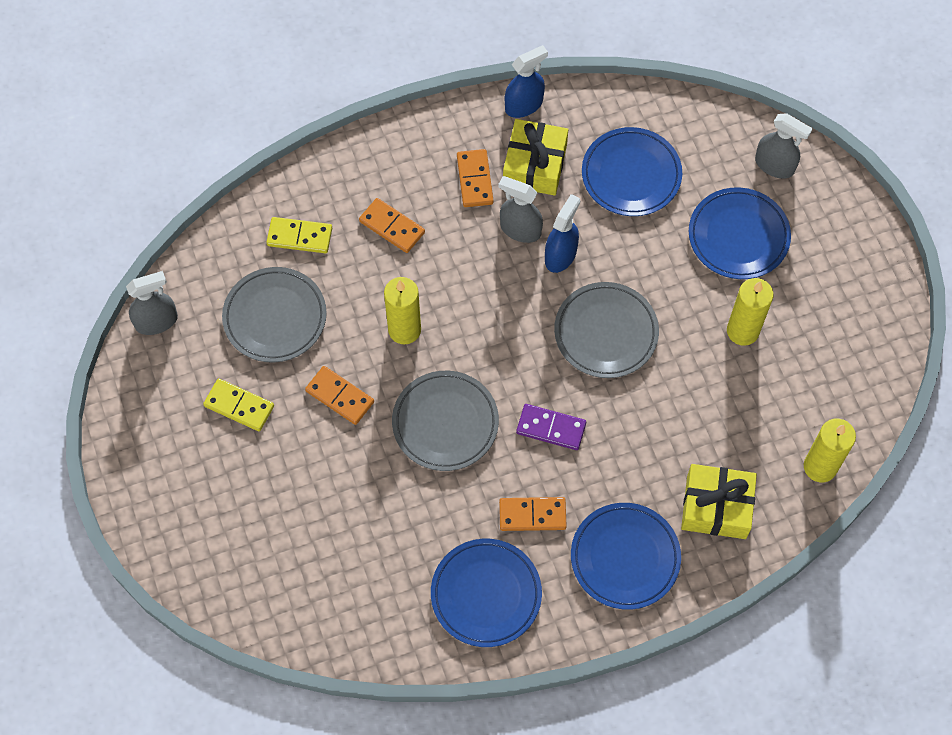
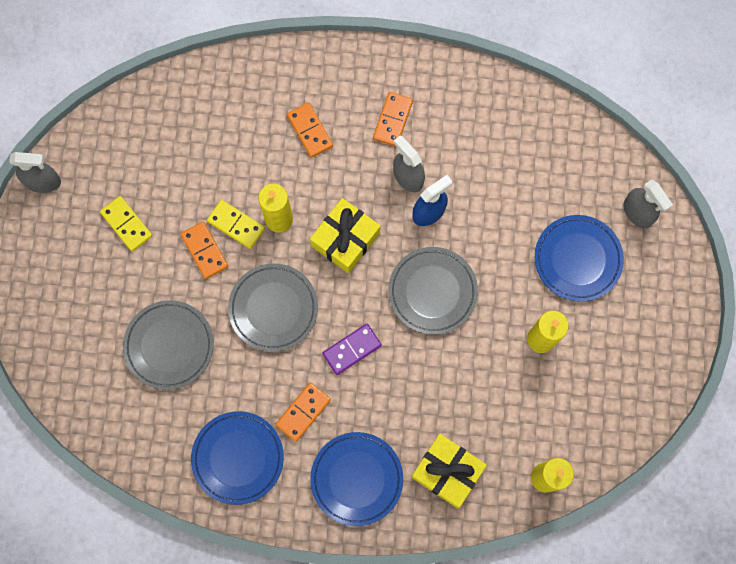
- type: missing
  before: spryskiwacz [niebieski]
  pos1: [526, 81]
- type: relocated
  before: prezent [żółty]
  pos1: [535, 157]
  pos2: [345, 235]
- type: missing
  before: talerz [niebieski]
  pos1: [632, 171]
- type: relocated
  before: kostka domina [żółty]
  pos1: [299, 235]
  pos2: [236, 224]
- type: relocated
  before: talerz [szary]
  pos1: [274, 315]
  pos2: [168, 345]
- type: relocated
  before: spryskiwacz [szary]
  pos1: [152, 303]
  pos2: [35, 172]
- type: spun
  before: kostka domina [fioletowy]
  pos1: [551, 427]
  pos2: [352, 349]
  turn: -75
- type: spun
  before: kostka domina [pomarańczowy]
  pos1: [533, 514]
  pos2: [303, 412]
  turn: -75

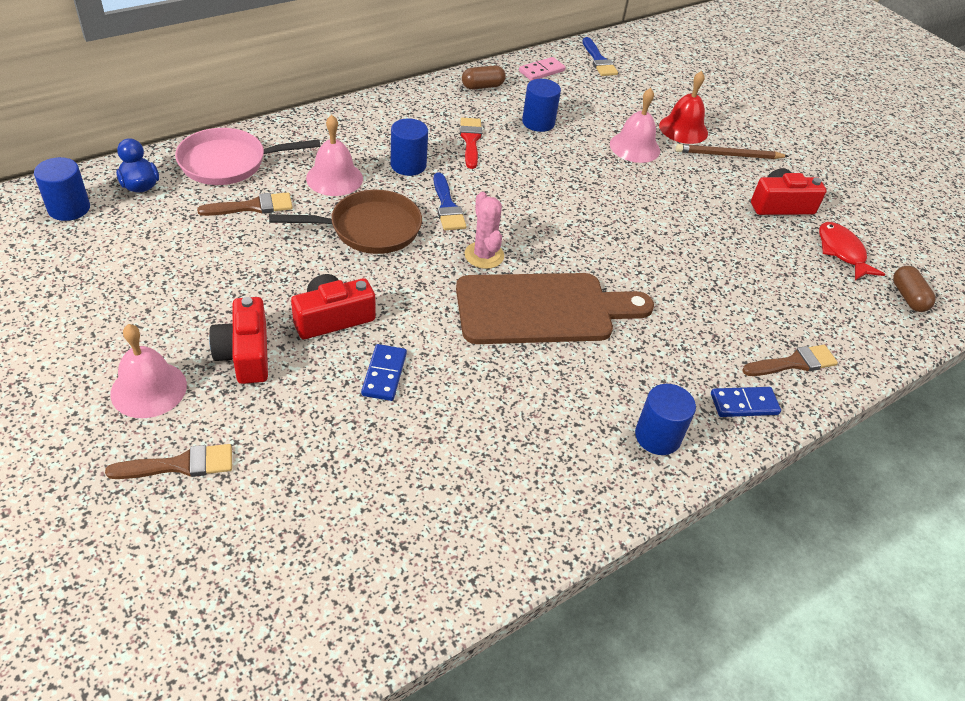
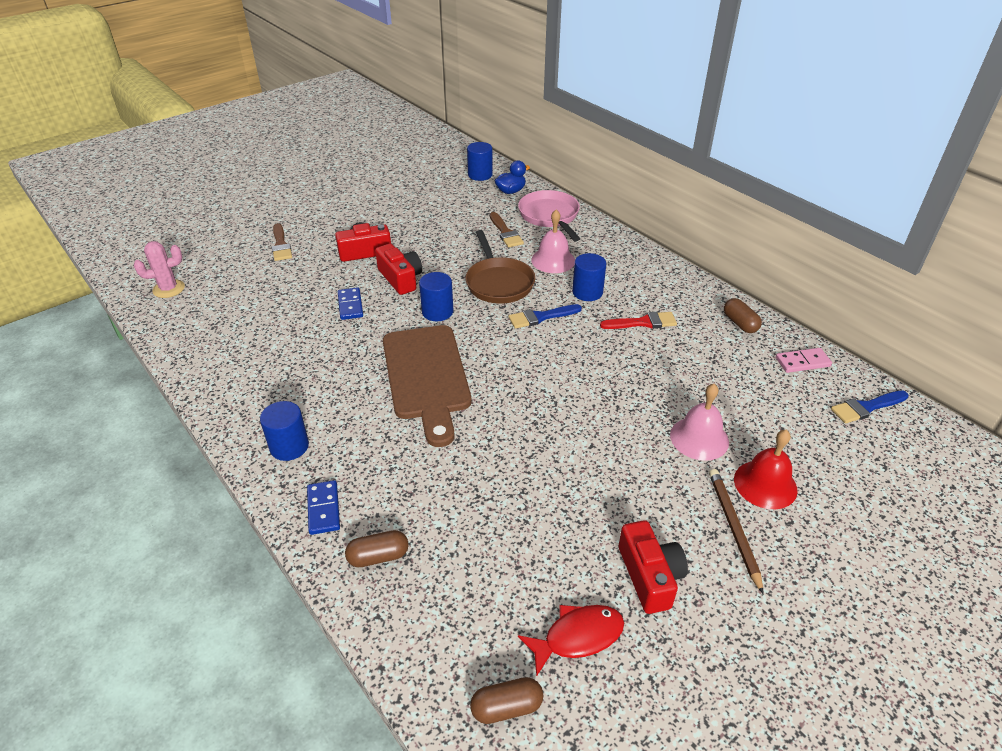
- type: spun
  before: kostka domina [różowy]
  pos1: [542, 69]
  pos2: [804, 360]
  turn: -60
- type: relocated
  before: walec [niebieski]
  pos1: [541, 105]
  pos2: [436, 296]
- type: relocated
  before: kaktus [różowy]
  pos1: [484, 230]
  pos2: [159, 269]
- type: missing
  before: dzwonek [różowy]
  pos1: [148, 371]
- type: spun
  before: kostka domina [niebieski]
  pos1: [384, 372]
  pos2: [350, 303]
  turn: 75
- type: exchanged
  before: pędzel [brązowy]
  after: kapsułka [brązowy]
  pos1: [790, 360]
  pos2: [376, 548]

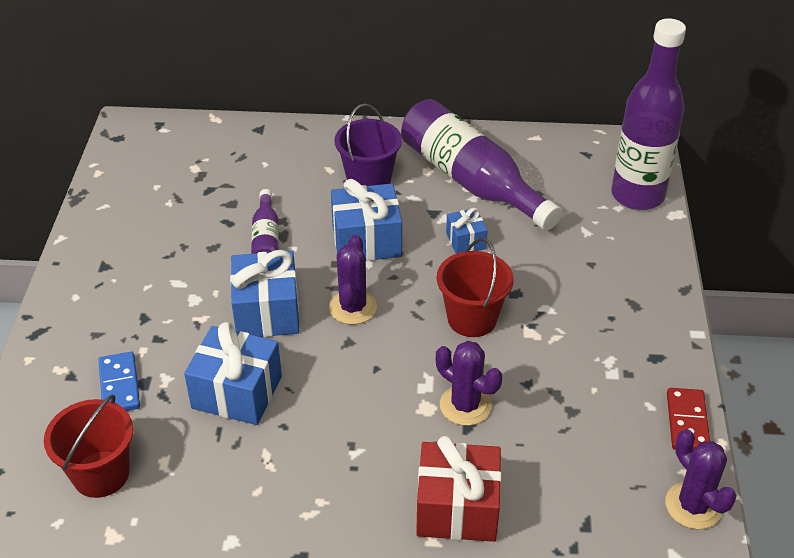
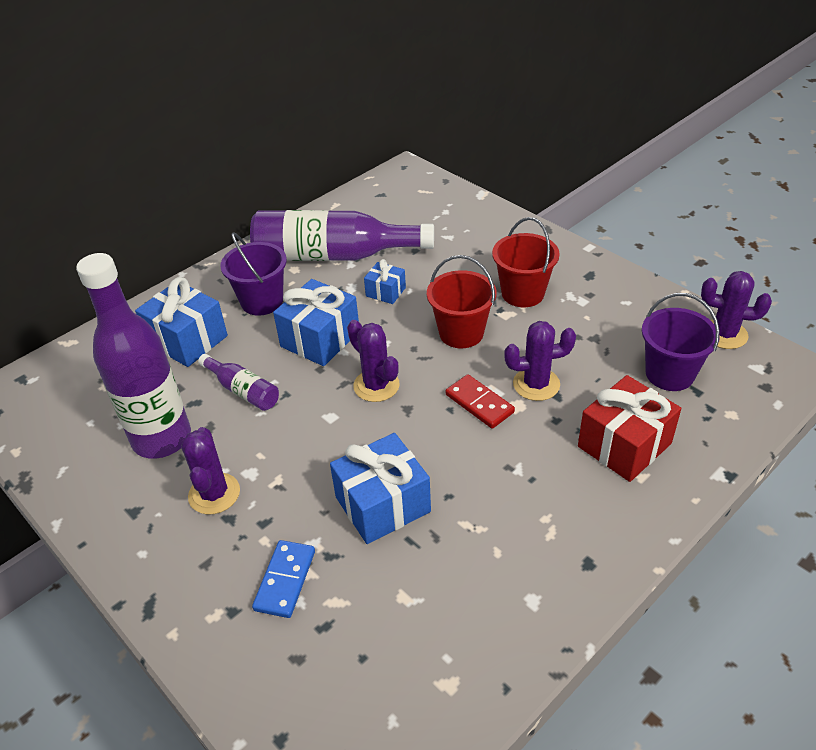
- type: relocated
  before: butelka [fioletowy]
  pos1: [648, 114]
  pos2: [133, 356]
- type: relocated
  before: prezent [niebieski]
  pos1: [264, 293]
  pos2: [181, 322]
- type: spun
  before: kostka domina [niebieski]
  pos1: [119, 381]
  pos2: [283, 579]
  turn: 75
- type: relocated
  before: kostka domina [czerwony]
  pos1: [688, 419]
  pos2: [480, 401]
- type: relocated
  before: wiadro [czerwony]
  pos1: [88, 446]
  pos2: [526, 262]
- type: appeared
  after: wiadro [fioletowy]
  pos2: [680, 342]
- type: appeared
  after: kaktus [fioletowy]
  pos2: [210, 471]

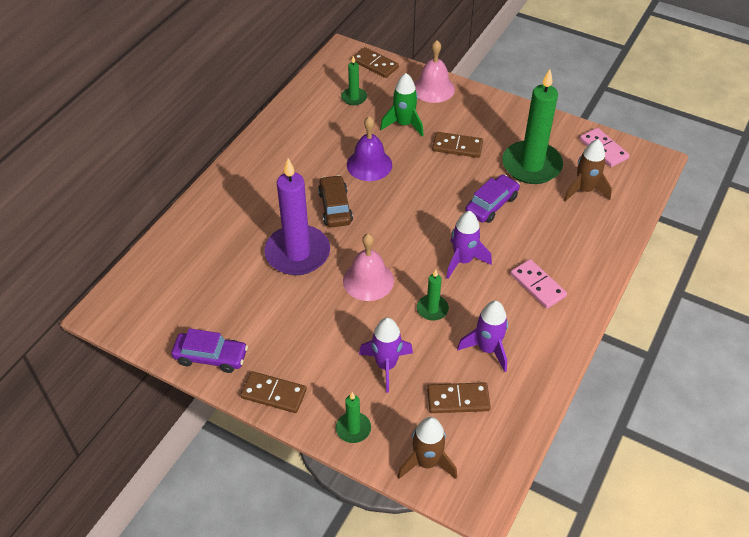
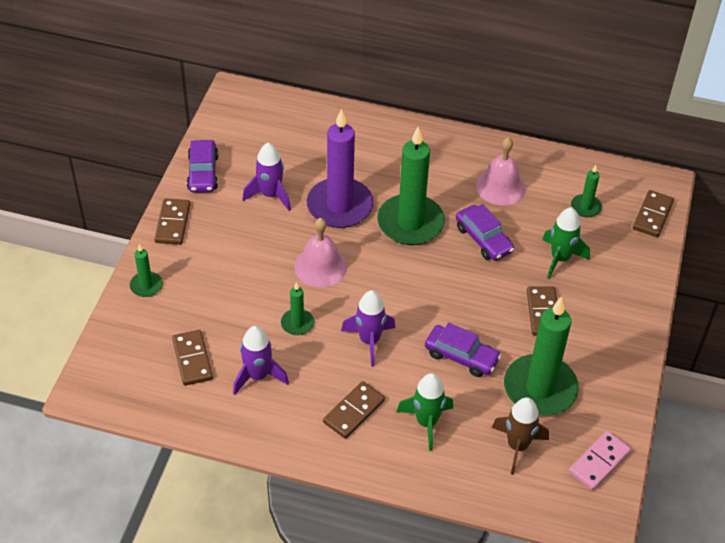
- type: relocated
  before: dzwonek [różowy]
  pos1: [434, 71]
  pos2: [501, 171]
- type: exchanged
  before: dzwonek [fioletowy]
  after: samochód [fioletowy]
  pos1: [369, 148]
  pos2: [485, 232]
- type: exchanged
  before: samochód [brązowy]
  after: świeca [zielony]
  pos1: [335, 201]
  pos2: [411, 186]
- type: colour
  before: kostka domina [różowy]
  after: kostka domina [brązowy]
  pos1: [538, 284]
  pos2: [354, 410]
- type: relocated
  before: rakieta [fioletowy]
  pos1: [386, 355]
  pos2: [266, 177]
- type: missing
  before: rakieta [brązowy]
  pos1: [427, 448]
- type: appeared
  after: rakieta [zielony]
  pos2: [425, 412]

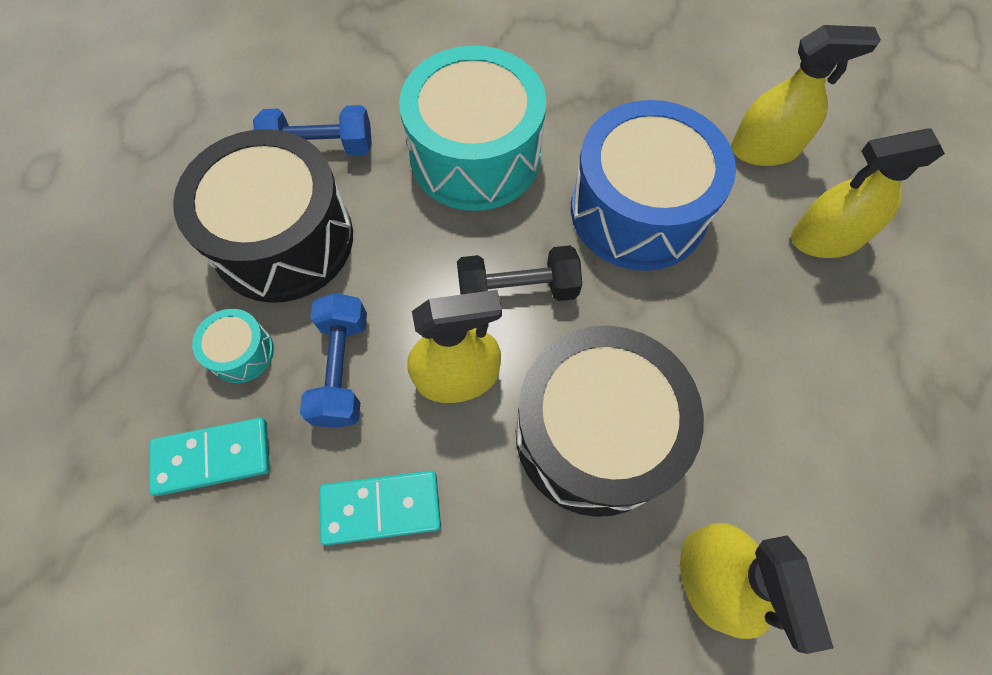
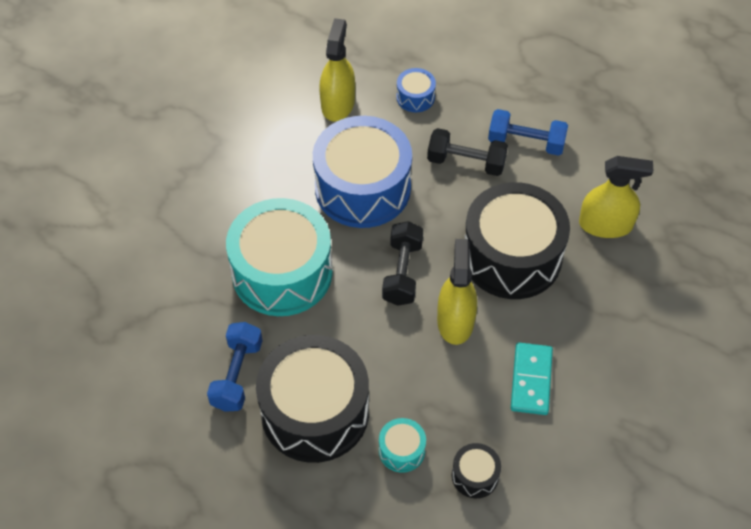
- type: exchanged
  before: spryskiwacz [żółty]
  after: bęben [niebieski]
  pos1: [868, 193]
  pos2: [416, 90]
- type: relocated
  before: hantel [niebieski]
  pos1: [333, 360]
  pos2: [528, 132]
- type: exchanged
  before: kostka domina [turkusowy]
  after: bęben [czarny]
  pos1: [209, 457]
  pos2: [476, 470]
- type: appeared
  after: hantel [czarny]
  pos2: [467, 152]

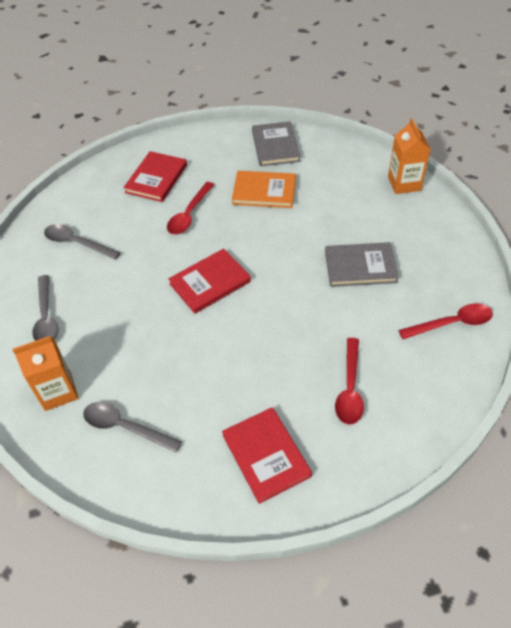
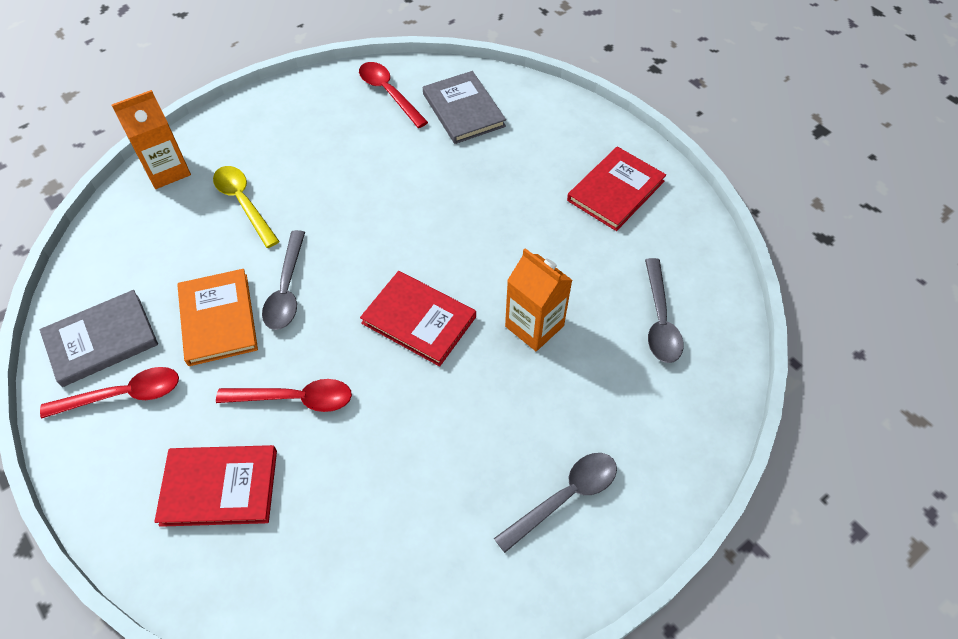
- type: relocated
  before: łyżka [szary]
  pos1: [82, 242]
  pos2: [283, 280]
- type: relocated
  before: książka [szary]
  pos1: [362, 264]
  pos2: [464, 107]
- type: relocated
  before: karton mleka [pomarańczowy]
  pos1: [45, 373]
  pos2: [538, 299]
- type: relocated
  before: łyżka [czerwony]
  pos1: [349, 381]
  pos2: [109, 393]
- type: appeared
  after: łyżka [żółty]
  pos2: [246, 207]

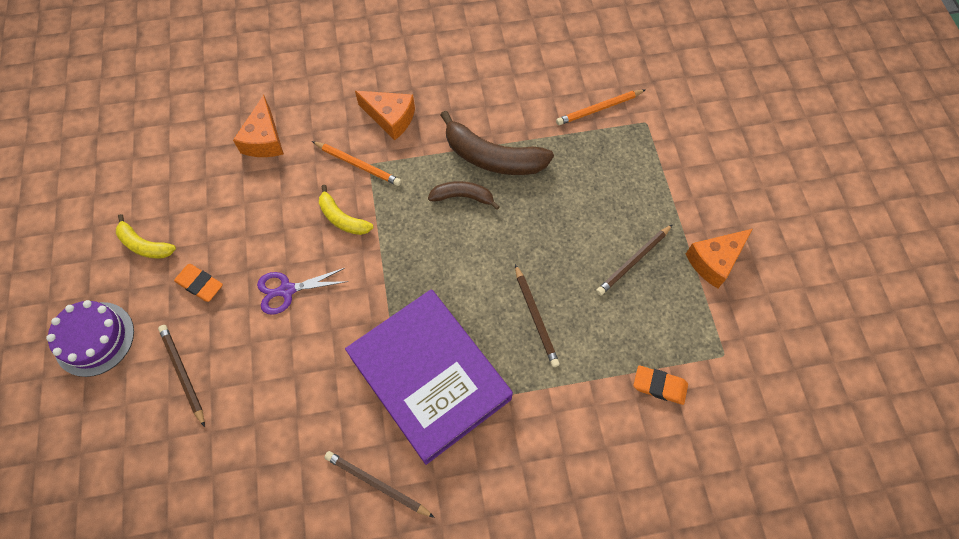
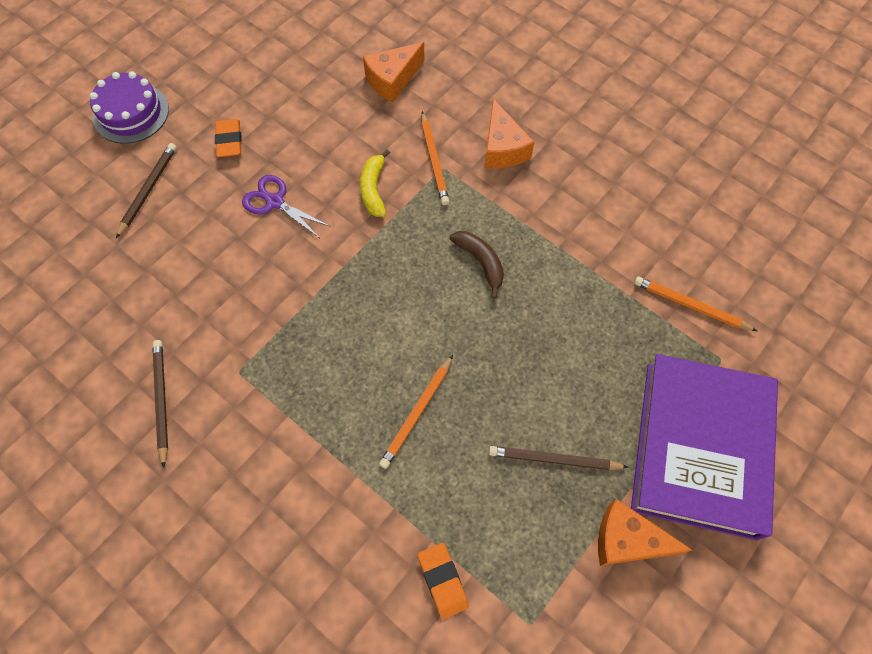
- type: missing
  before: banan [brązowy]
  pos1: [497, 143]
- type: missing
  before: banan [żółty]
  pos1: [146, 236]
- type: colour
  before: ołówek [brązowy]
  after: ołówek [pomarańczowy]
  pos1: [537, 315]
  pos2: [416, 412]
- type: relocated
  before: książka [fioletowy]
  pos1: [429, 377]
  pos2: [704, 447]

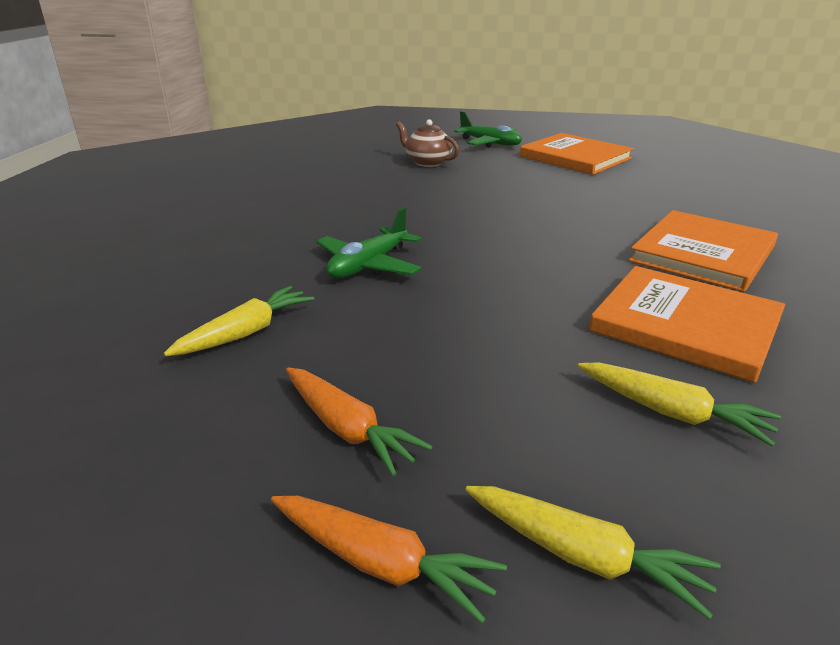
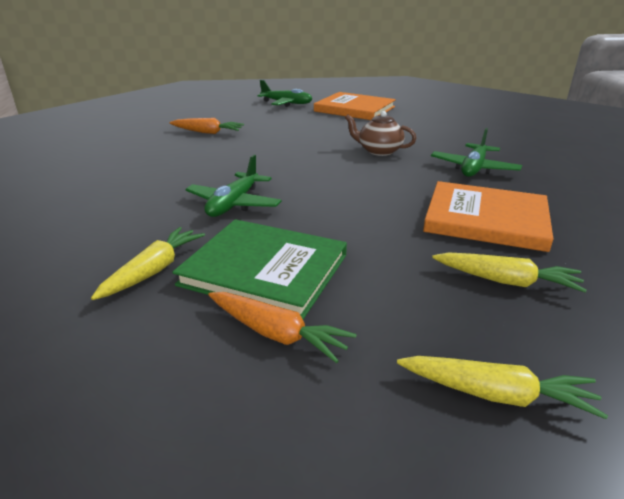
- type: relocated
  before: imbryk [brązowy]
  pos1: [427, 143]
  pos2: [380, 133]
- type: exchanged
  before: książka [pomarańczowy]
  after: samolot [zielony]
  pos1: [703, 251]
  pos2: [476, 152]
- type: relocated
  before: marchewka [pomarańczowy]
  pos1: [389, 559]
  pos2: [207, 126]
- type: appeared
  after: książka [zielony]
  pos2: [259, 269]

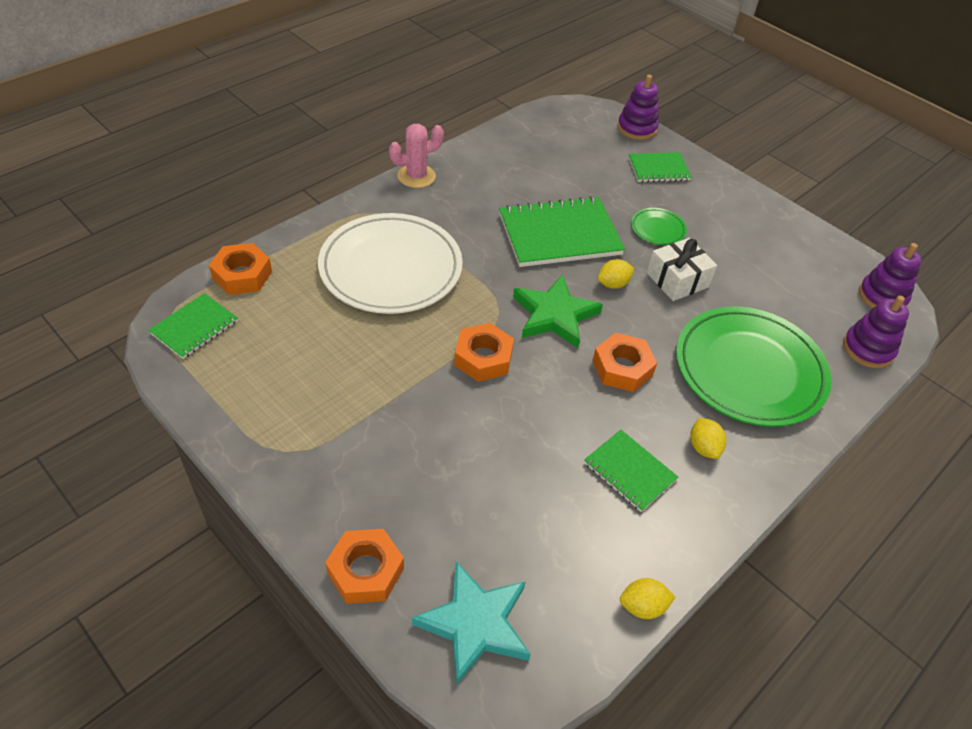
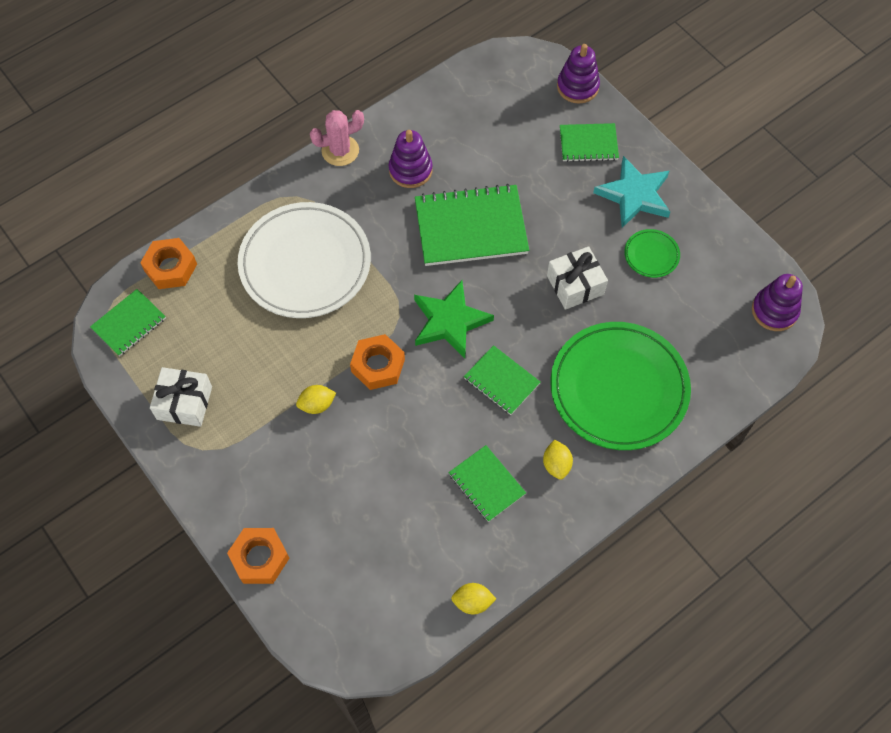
- type: relocated
  before: talerz [zielony]
  pos1: [659, 226]
  pos2: [652, 253]
- type: relocated
  before: cytryna [żółty]
  pos1: [616, 274]
  pos2: [316, 399]
- type: relocated
  before: zabawka nakładanka [fioletowy]
  pos1: [876, 332]
  pos2: [411, 159]
- type: exchanged
  before: nakrętka [pomarańczowy]
  after: zeszyt [zielony]
  pos1: [624, 362]
  pos2: [502, 380]
- type: relocated
  before: gwiazda [turkusowy]
  pos1: [471, 623]
  pos2: [631, 192]
- type: appeared
  after: prezent [biały]
  pos2: [181, 397]

